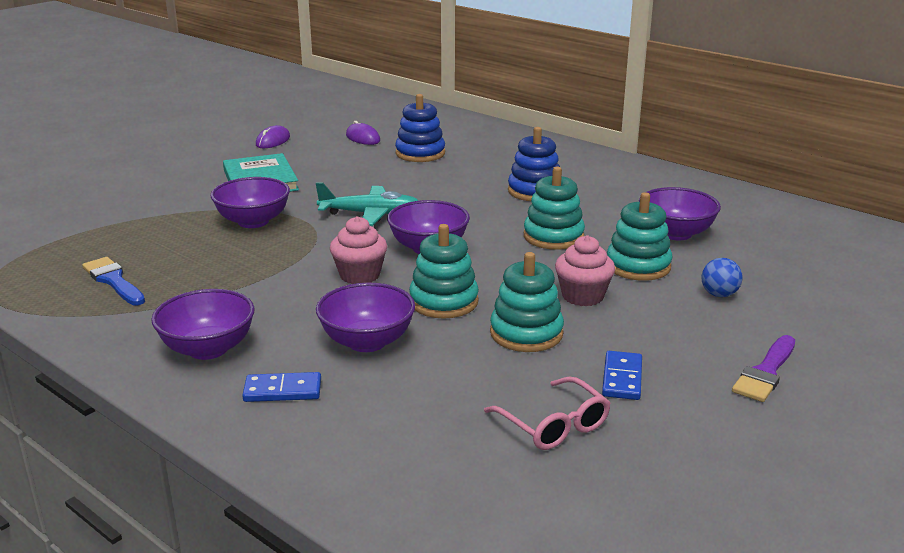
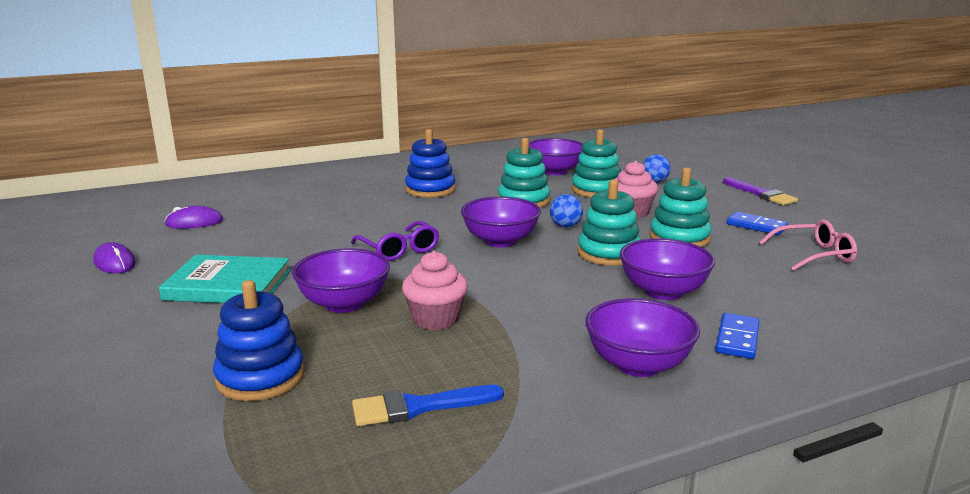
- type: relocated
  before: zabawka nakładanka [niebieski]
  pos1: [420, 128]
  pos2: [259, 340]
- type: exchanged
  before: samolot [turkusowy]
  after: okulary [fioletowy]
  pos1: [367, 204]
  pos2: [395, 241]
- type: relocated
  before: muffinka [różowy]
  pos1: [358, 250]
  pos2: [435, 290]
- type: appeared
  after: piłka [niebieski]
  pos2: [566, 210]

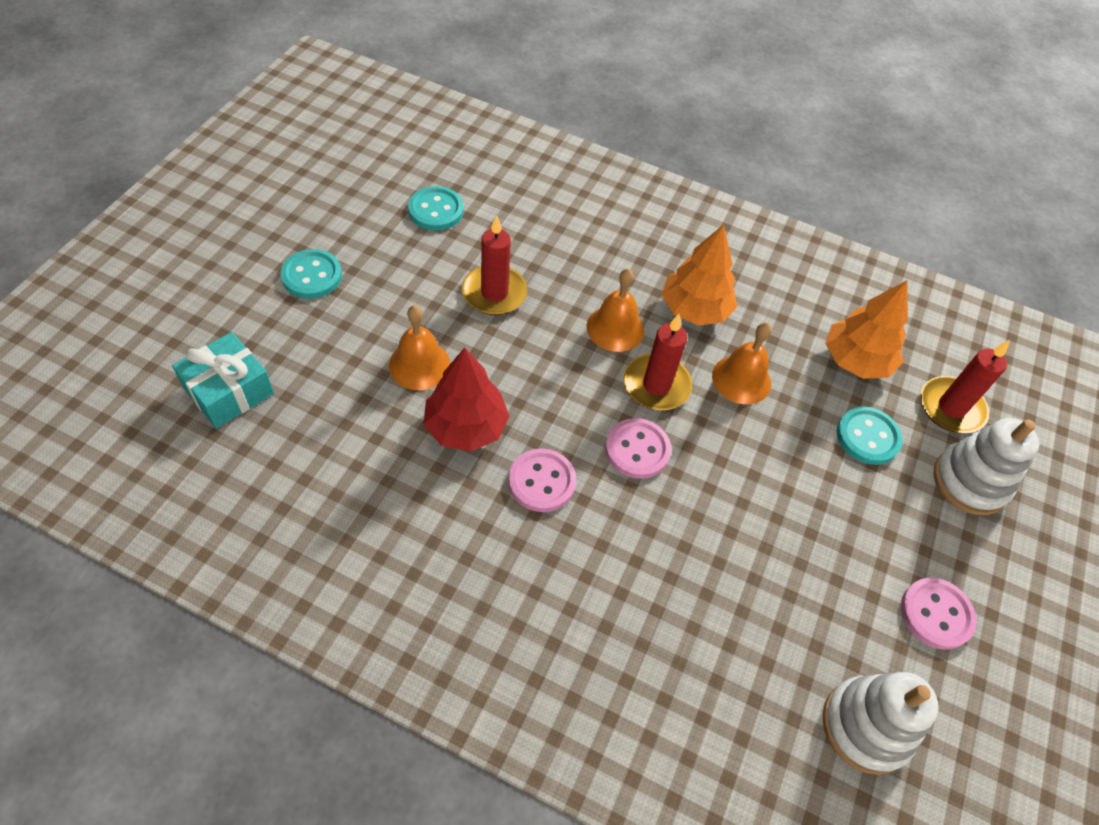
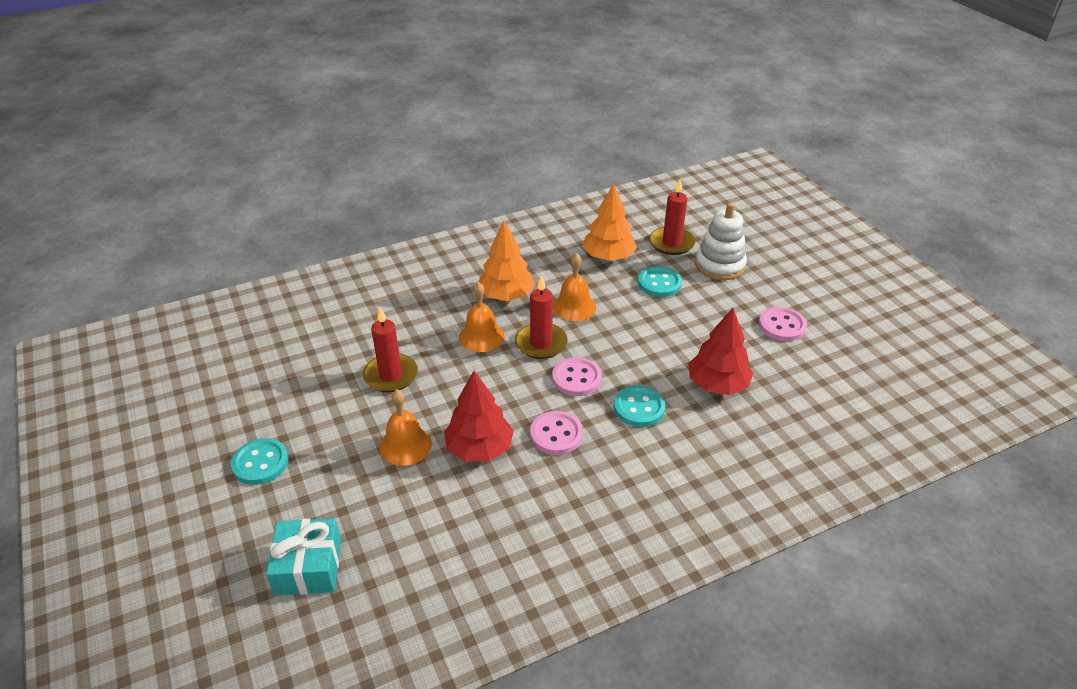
- type: relocated
  before: guzik [turkusowy]
  pos1: [436, 208]
  pos2: [639, 406]
- type: missing
  before: zabawka nakładanka [biały]
  pos1: [881, 723]
- type: appeared
  after: drzewko [czerwony]
  pos2: [720, 351]

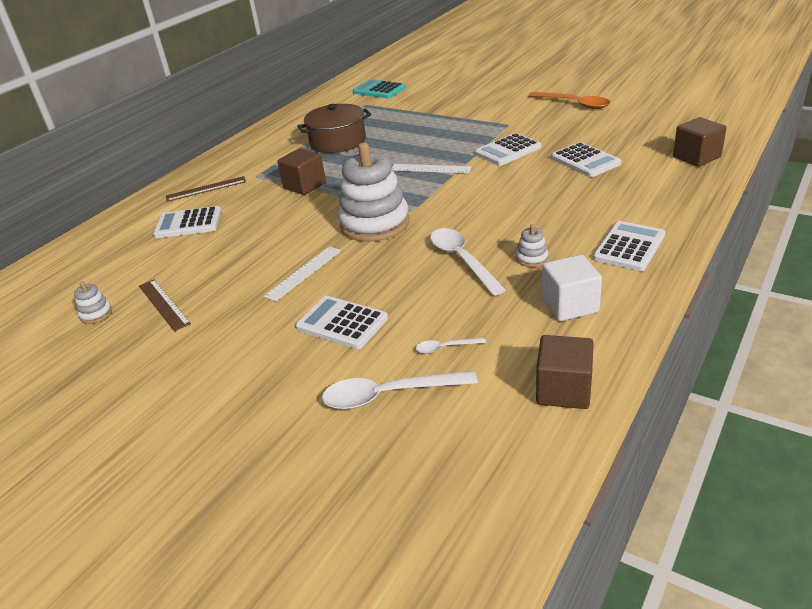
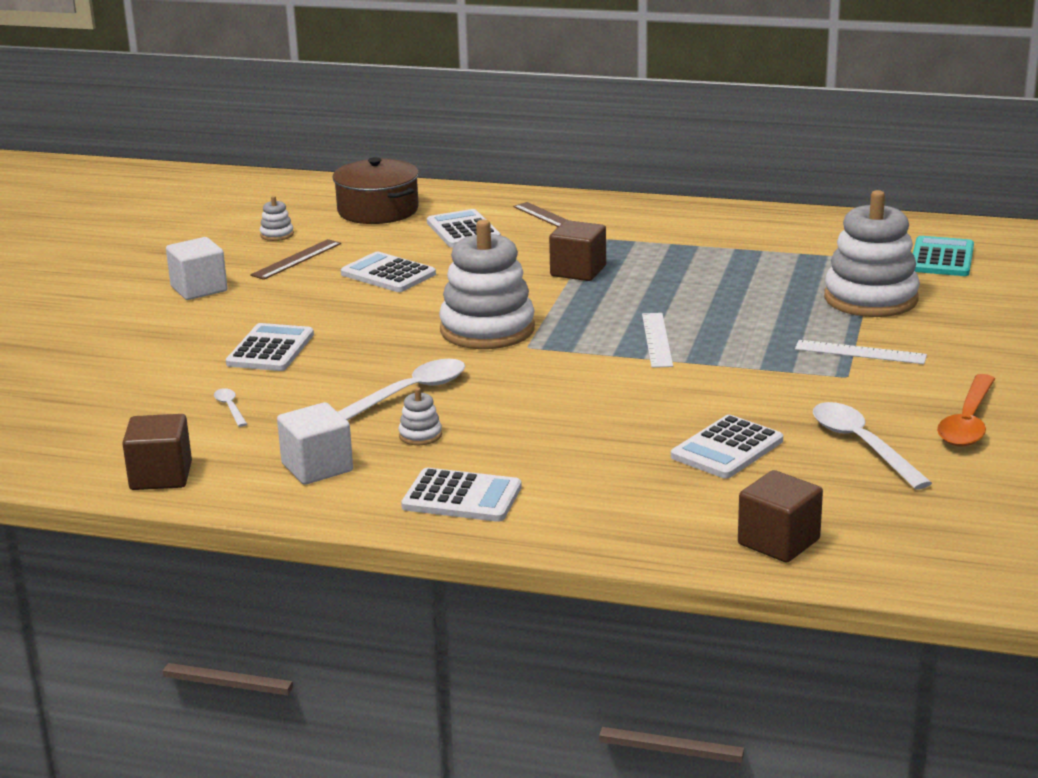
- type: relocated
  before: garnek [brązowy]
  pos1: [334, 128]
  pos2: [376, 190]
- type: relocated
  before: kalkulator [biały]
  pos1: [508, 149]
  pos2: [388, 272]
- type: relocated
  before: linijka [biały]
  pos1: [302, 274]
  pos2: [861, 352]
- type: relocated
  before: łyżka [biały]
  pos1: [400, 390]
  pos2: [872, 445]
- type: appeared
  after: zabawka nakładanka [biały]
  pos2: [872, 253]
- type: appeared
  after: sześcian [biały]
  pos2: [197, 268]

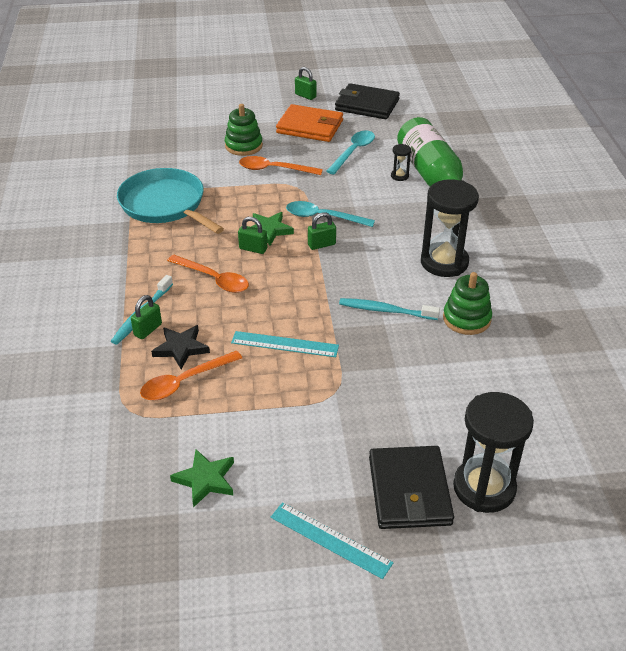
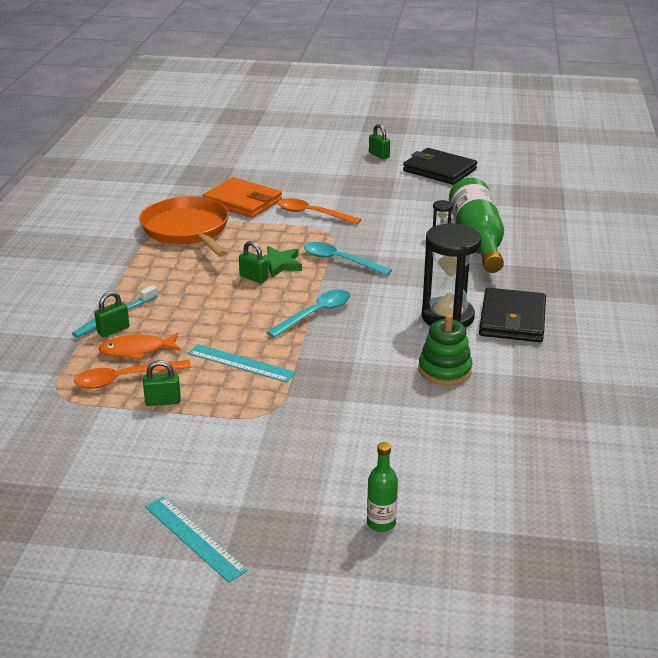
- type: missing
  before: zabawka nakładanka [zielony]
  pos1: [244, 130]
- type: relocated
  before: portfel [pomarańczowy]
  pos1: [309, 123]
  pos2: [242, 197]
- type: relocated
  before: łyżka [turkusowy]
  pos1: [350, 152]
  pos2: [308, 313]
- type: colour
  before: patelnia [turkusowy]
  after: patelnia [pomarańczowy]
  pos1: [170, 201]
  pos2: [184, 226]
- type: relocated
  before: kłódka [zielony]
  pos1: [322, 231]
  pos2: [162, 383]
- type: missing
  before: łyżka [pomarańczowy]
  pos1: [208, 274]
- type: missing
  before: szczoteczka do zębów [turkusowy]
  pos1: [389, 309]
- type: exchanged
  before: gwiazda [czarny]
  after: ryba [pomarańczowy]
  pos1: [180, 347]
  pos2: [140, 346]
- type: exchanged
  before: klepsydra [czarny]
  after: butelka [zielony]
  pos1: [493, 452]
  pos2: [382, 487]
- type: relocated
  before: portfel [czarny]
  pos1: [411, 487]
  pos2: [512, 315]
- type: missing
  before: gwiazda [zielony]
  pos1: [202, 478]

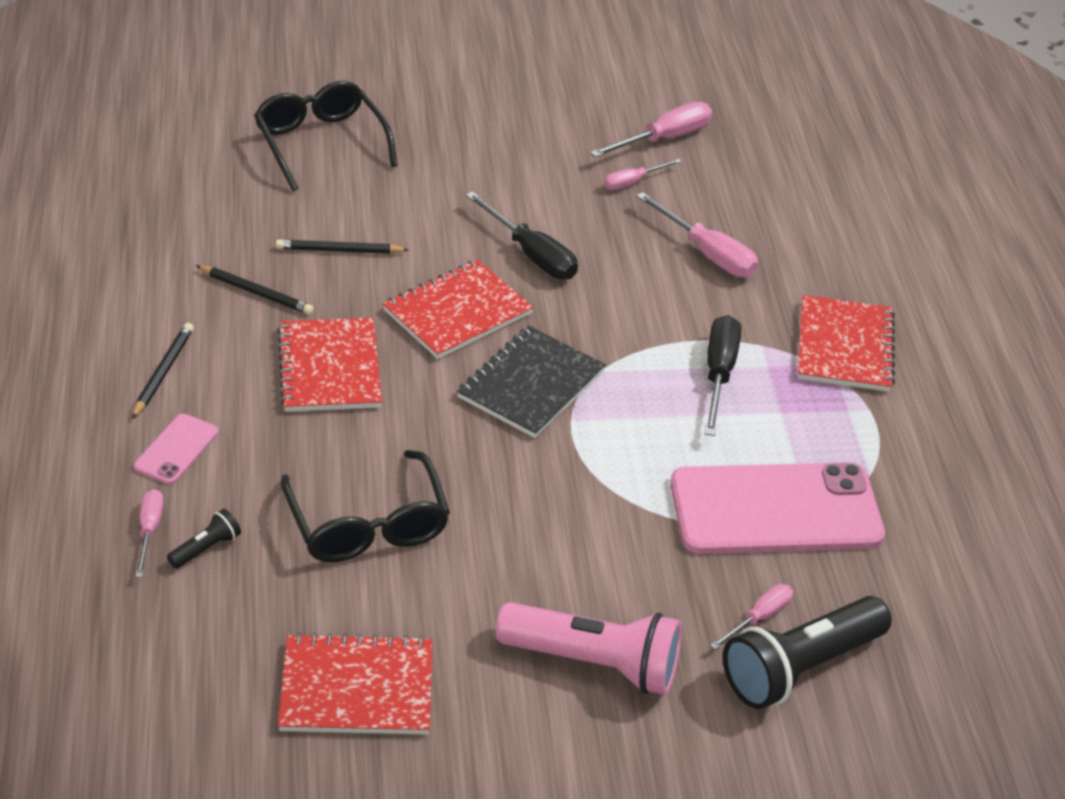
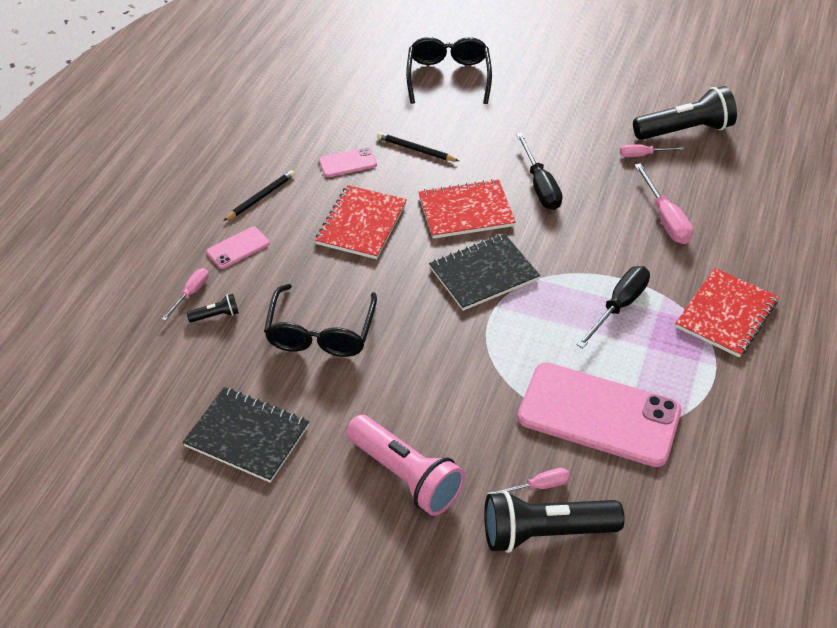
- type: exchanged
  before: śrubokręt [różowy]
  after: latarka [czarny]
  pos1: [651, 130]
  pos2: [685, 113]
- type: exchanged
  before: ołówek [czarny]
  after: telefon [różowy]
  pos1: [255, 290]
  pos2: [348, 162]
- type: colour
  before: zeszyt [czerwony]
  after: zeszyt [czarny]
  pos1: [355, 684]
  pos2: [246, 435]

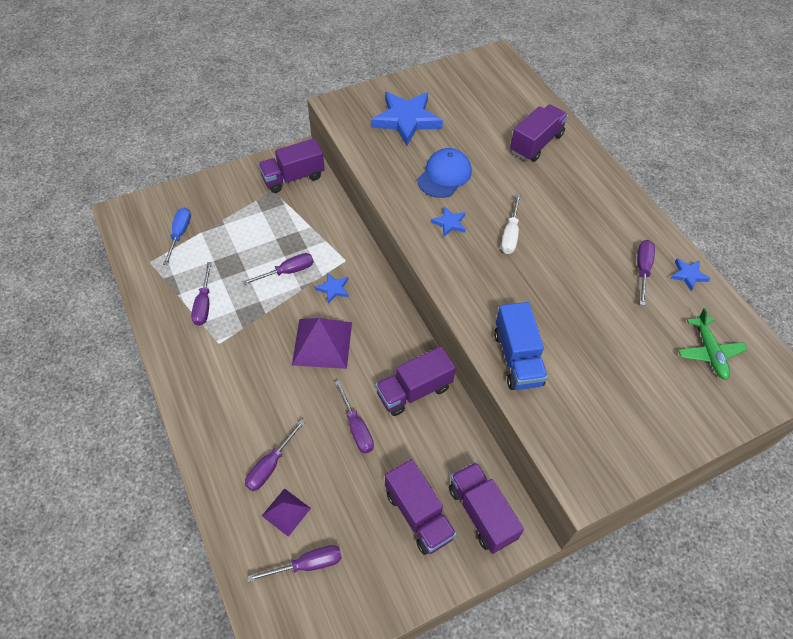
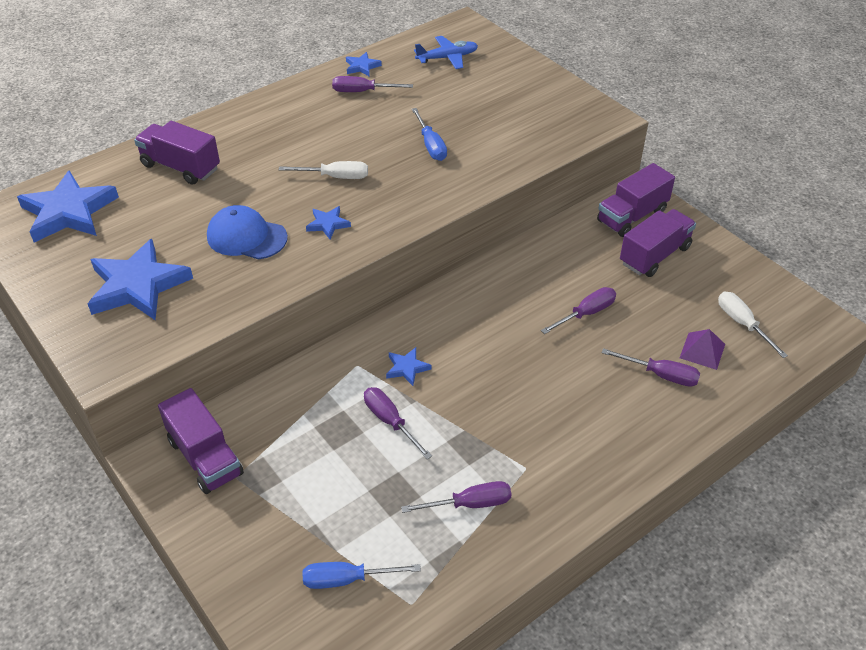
- type: missing
  before: ciężarówka [niebieski]
  pos1: [521, 346]
- type: colour
  before: samolot [zielony]
  after: samolot [niebieski]
  pos1: [712, 344]
  pos2: [446, 52]
- type: missing
  before: piramida [fioletowy]
  pos1: [322, 343]
- type: missing
  before: ciężarówka [fioletowy]
  pos1: [415, 381]
- type: colour
  before: śrubokręt [fioletowy]
  after: śrubokręt [biały]
  pos1: [294, 563]
  pos2: [753, 324]
- type: appeared
  after: śrubokręt [niebieski]
  pos2: [429, 134]
- type: appeared
  after: gwiazda [niebieski]
  pos2: [68, 206]

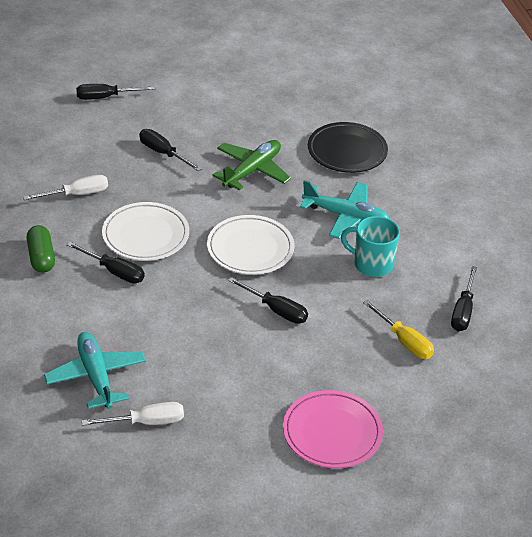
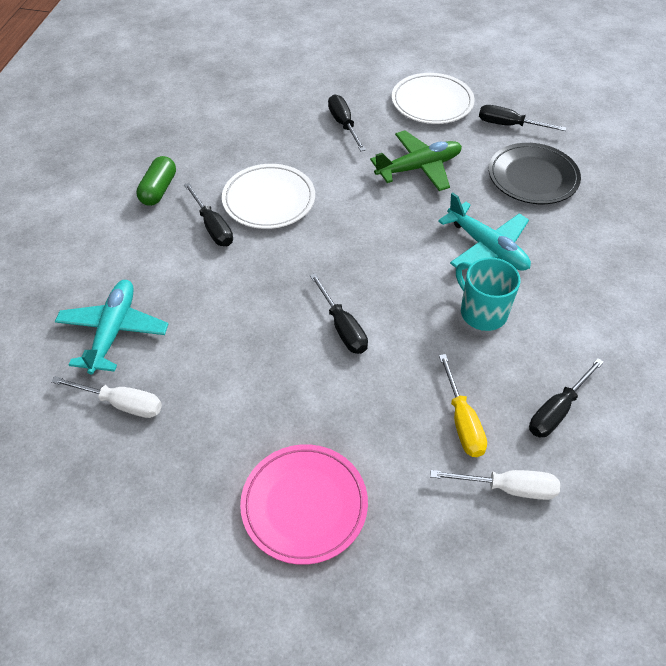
- type: relocated
  before: śrubokręt [czarny]
  pos1: [115, 92]
  pos2: [522, 118]
- type: relocated
  before: śrubokręt [biały]
  pos1: [65, 187]
  pos2: [495, 485]
- type: relocated
  before: talerz [biały]
  pos1: [250, 245]
  pos2: [433, 98]

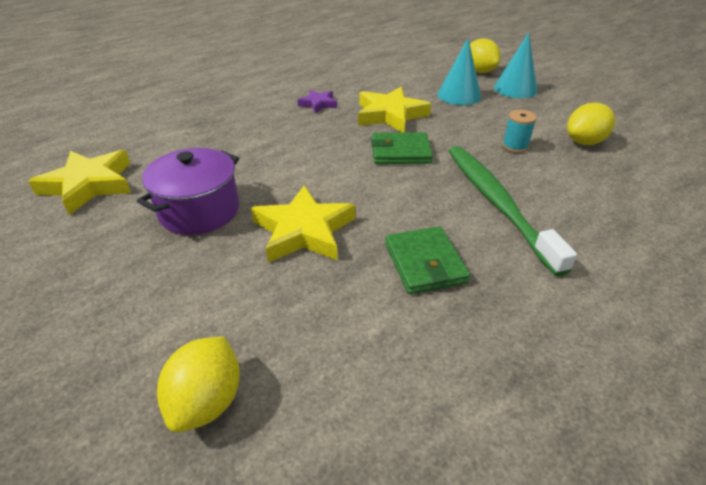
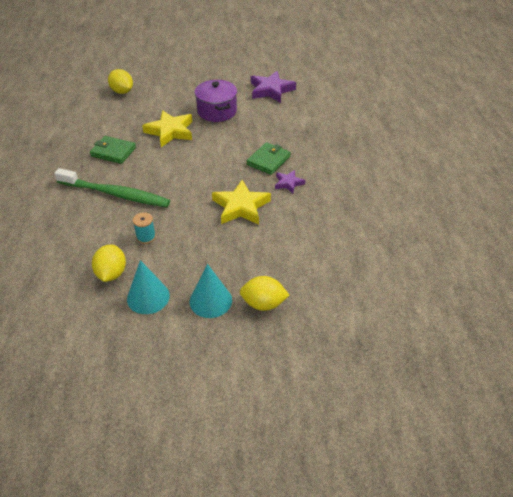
- type: relocated
  before: stożek [turkusowy]
  pos1: [459, 71]
  pos2: [148, 287]
- type: relocated
  before: portfel [zielony]
  pos1: [402, 148]
  pos2: [269, 158]
- type: colour
  before: gwiazda [żółty]
  after: gwiazda [fioletowy]
  pos1: [79, 182]
  pos2: [273, 87]

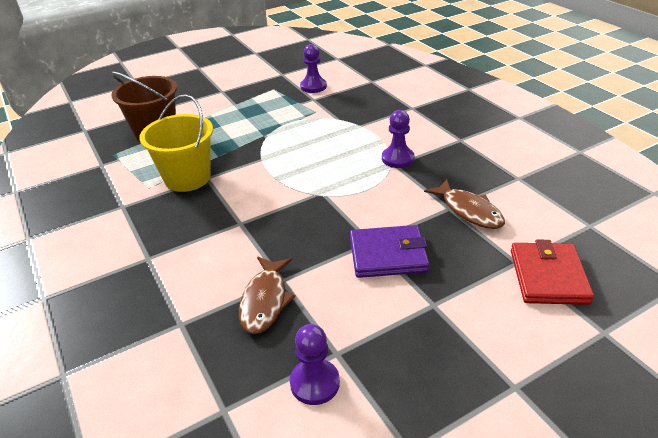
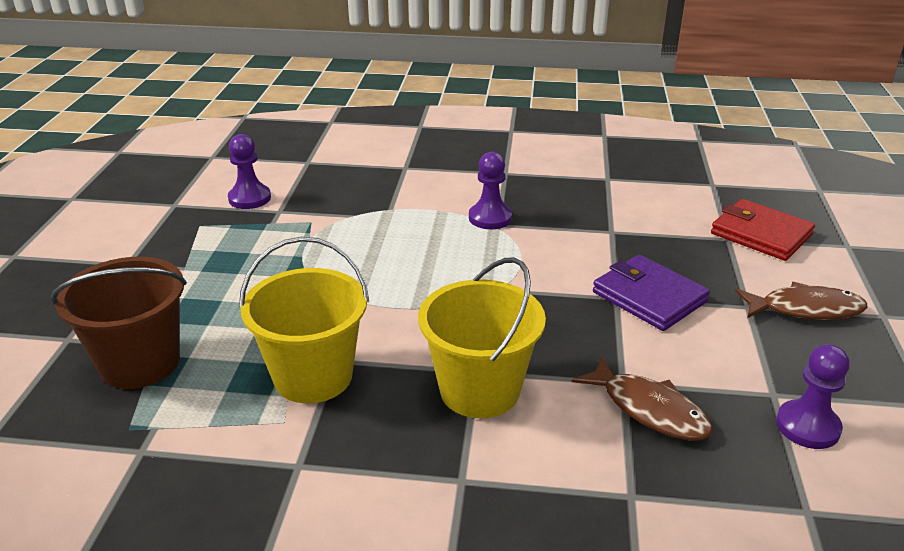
- type: relocated
  before: ryba [brązowy]
  pos1: [464, 204]
  pos2: [801, 301]
- type: spun
  before: portfel [fioletowy]
  pos1: [389, 251]
  pos2: [651, 293]
  turn: -75
- type: appeared
  after: wiadro [żółty]
  pos2: [482, 337]

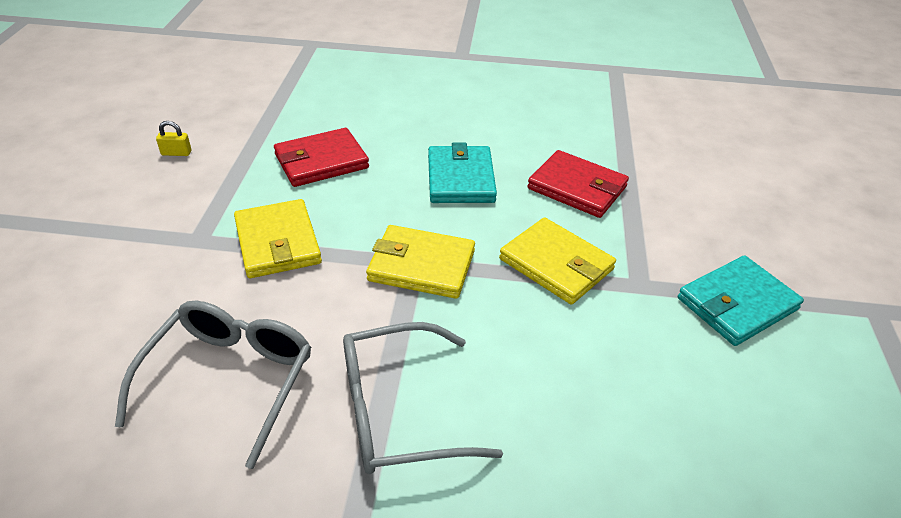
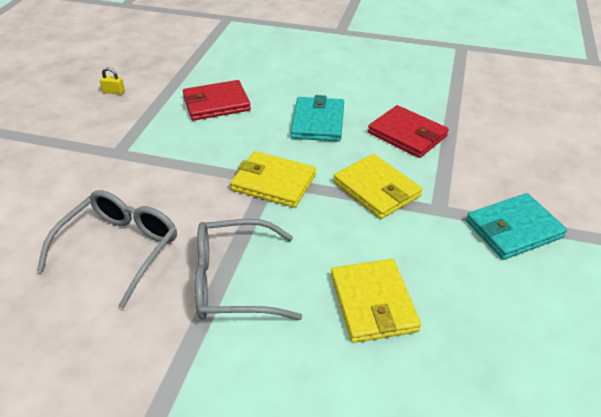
- type: relocated
  before: portfel [żółty]
  pos1: [278, 238]
  pos2: [376, 301]

